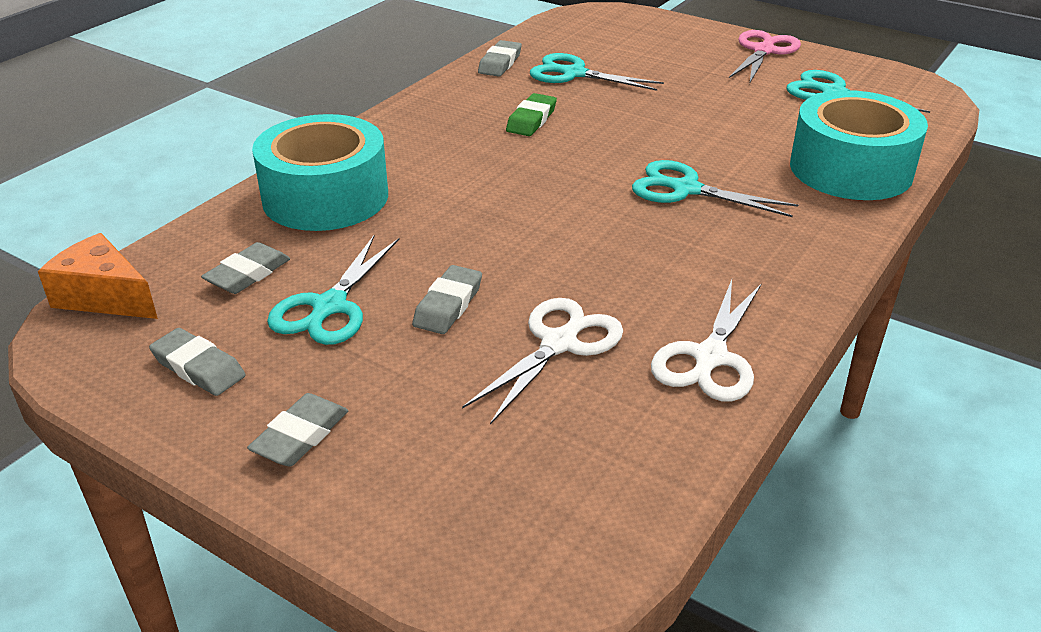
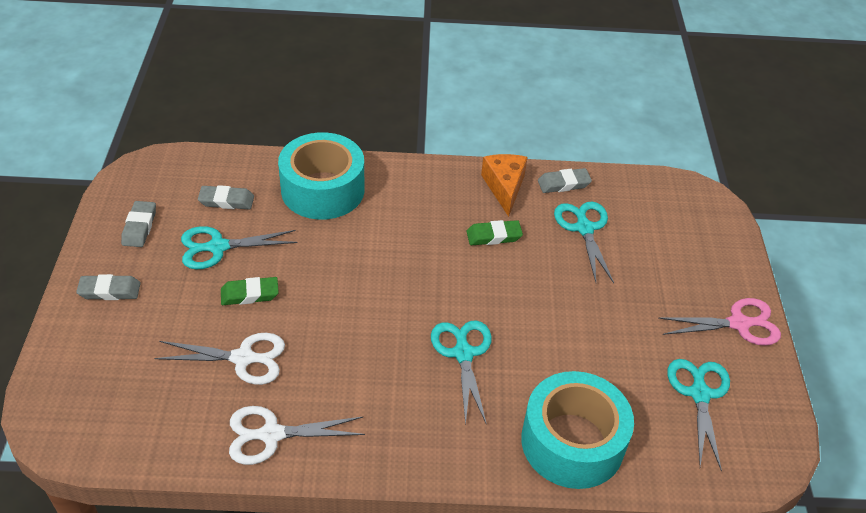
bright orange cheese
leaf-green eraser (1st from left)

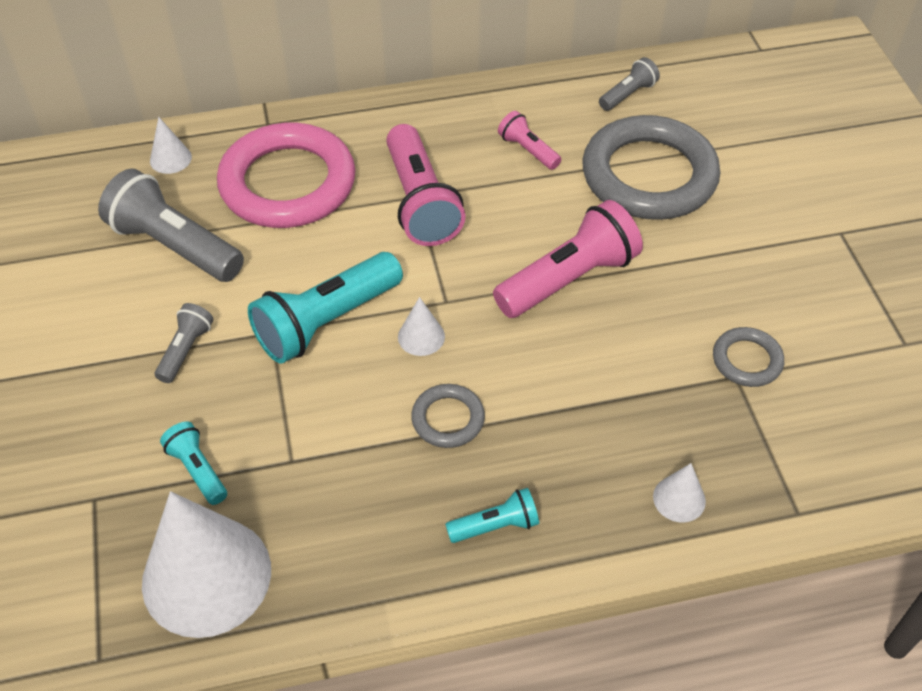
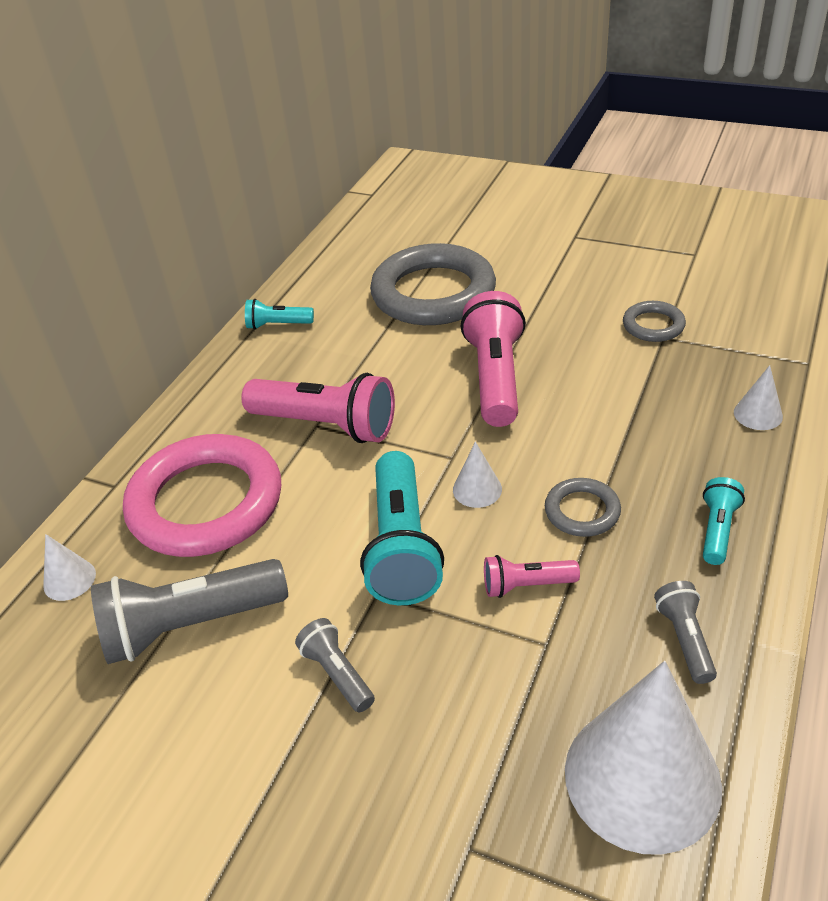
grey flashlight (3rd from left)
rosy flashlight (3rd from left)
aqua flashlight (1st from left)

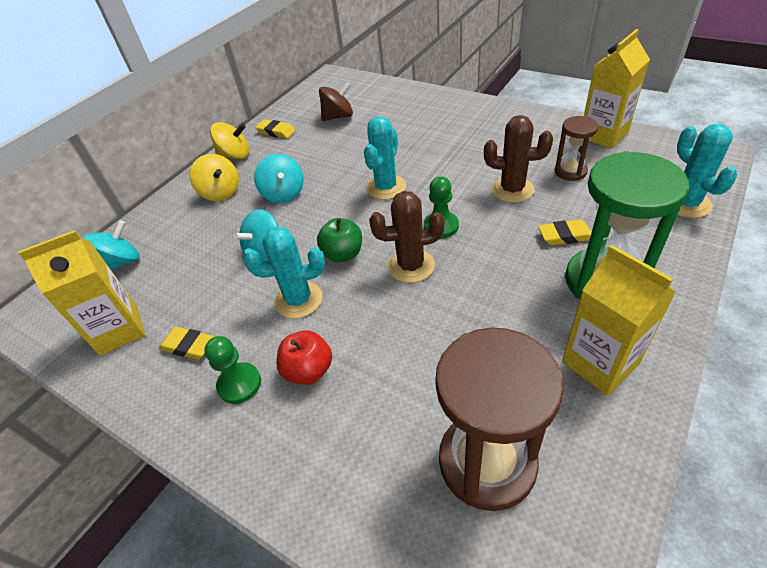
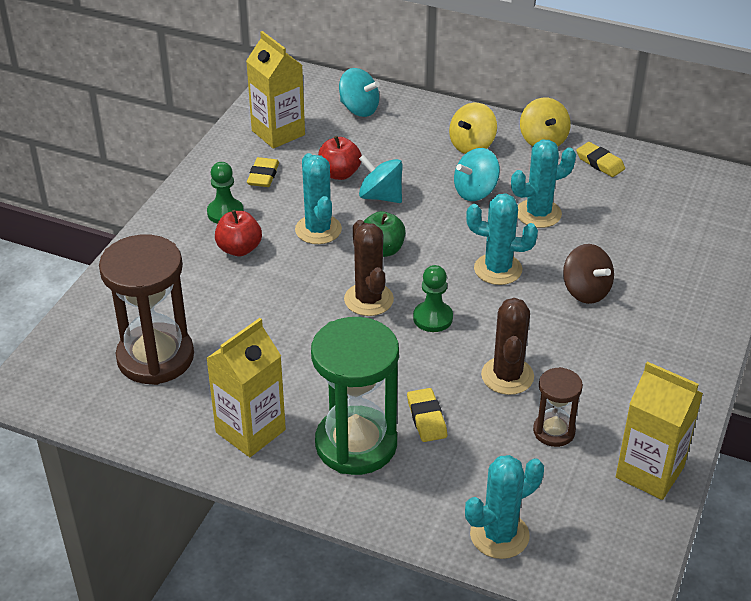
brown spinning top
bright yellow eraser (3rd from left)
scarlet apple fruit (2nd from left)
aqua prickly plant (4th from left)

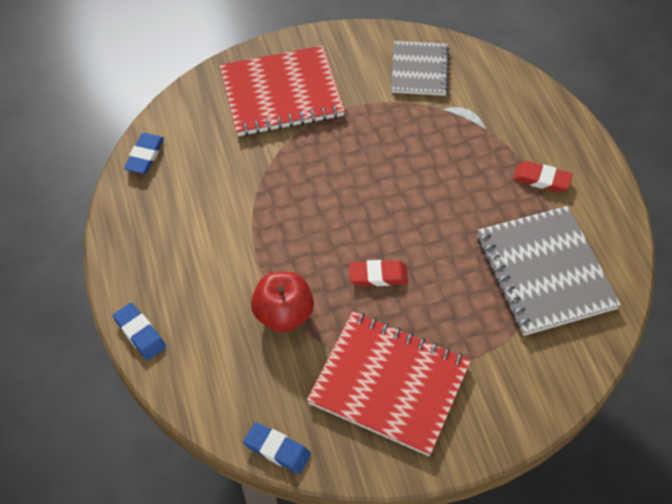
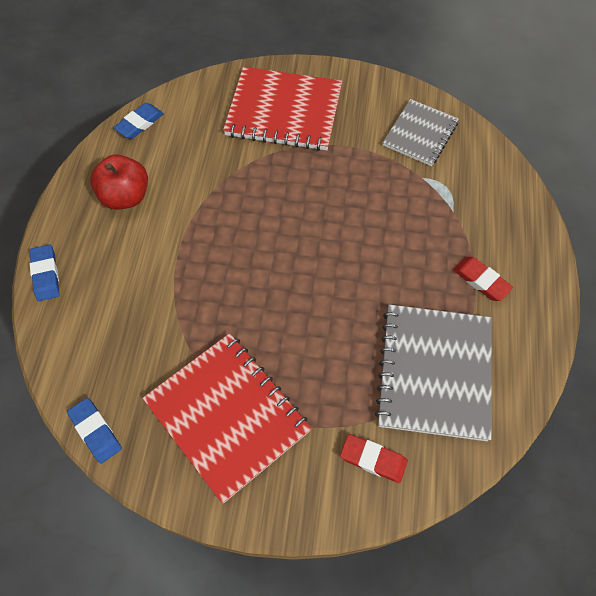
scarlet eraser (1st from left)
scarlet apple fruit

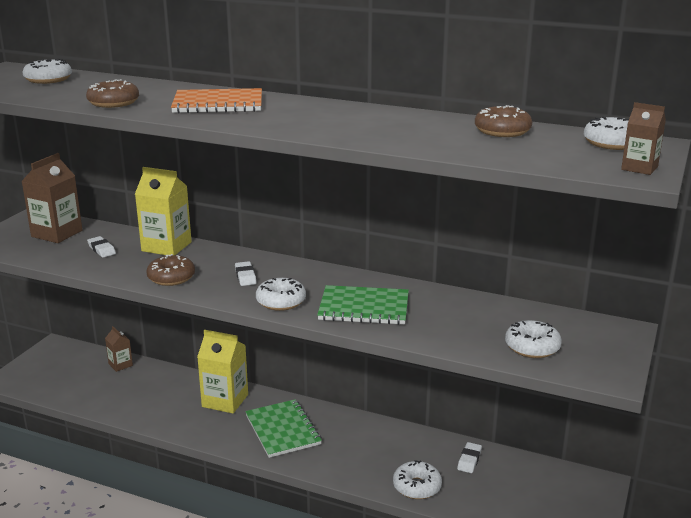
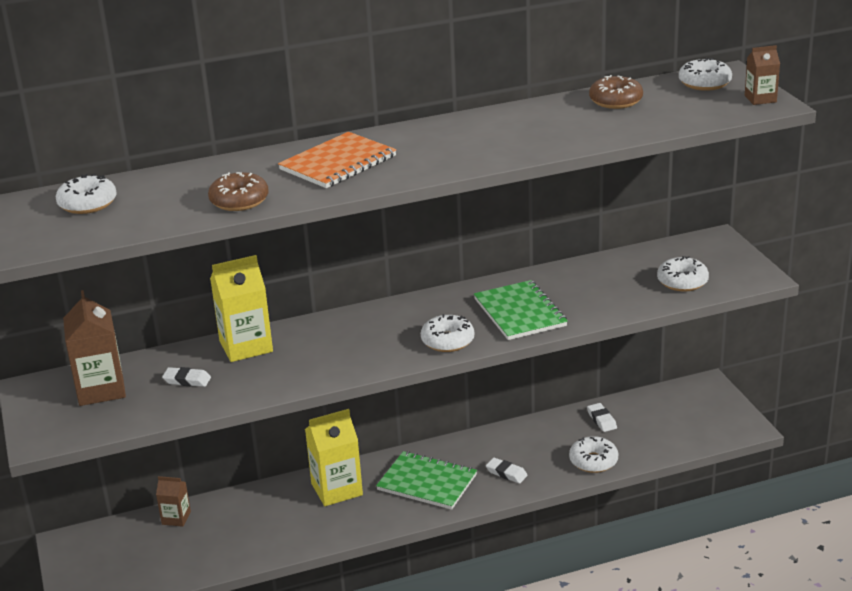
brown glazed donut (2nd from left in the first image)
pure white eraser (2nd from left)
leaf-green notebook (2nd from left)

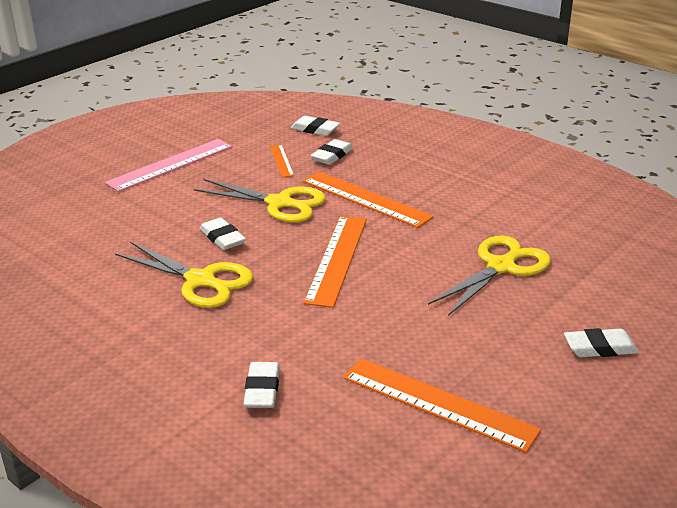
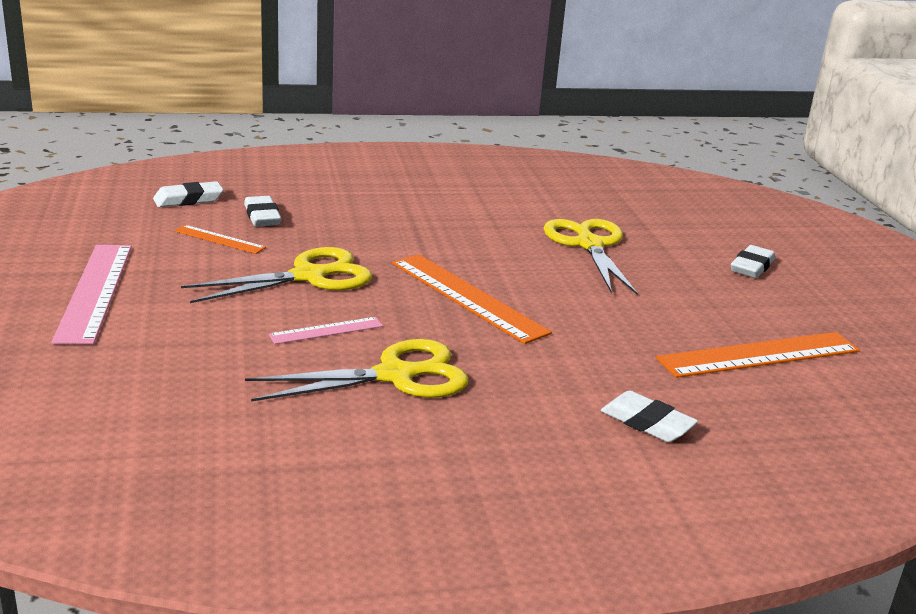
bright orange measuring stick (3rd from left in the first image)
rosy measuring stick (2nd from left)

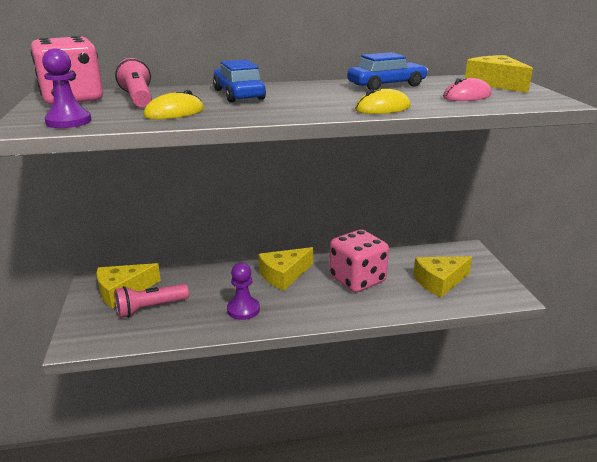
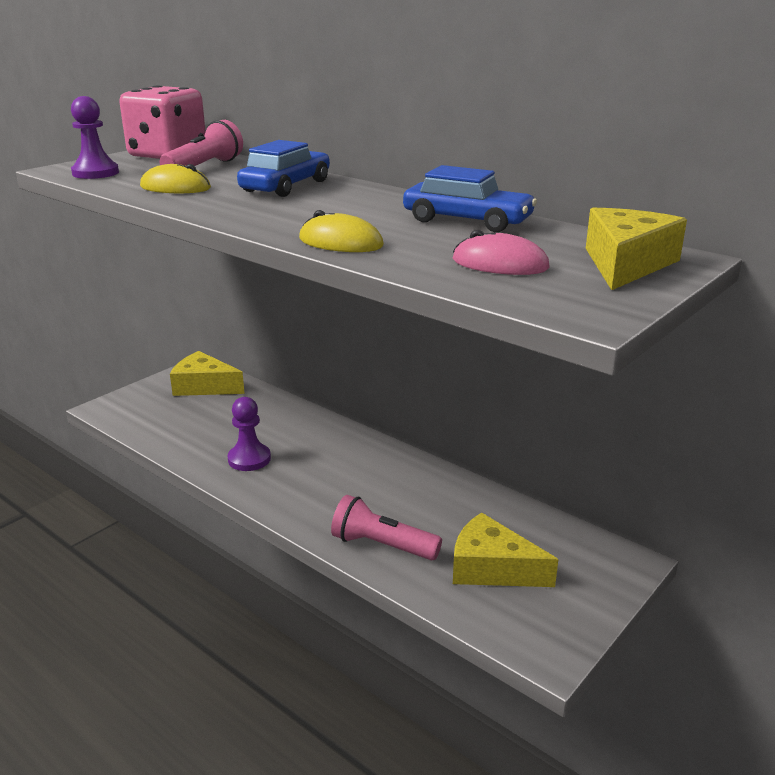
rosy die (2nd from left in the first image)
bright yellow cheese (2nd from left in the first image)
rosy flashlight (2nd from left)

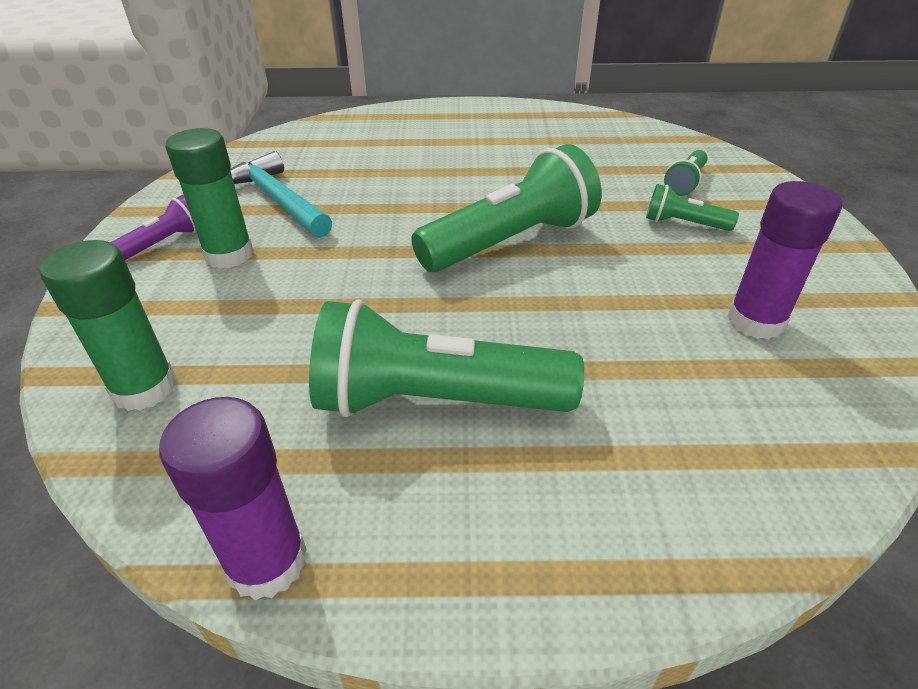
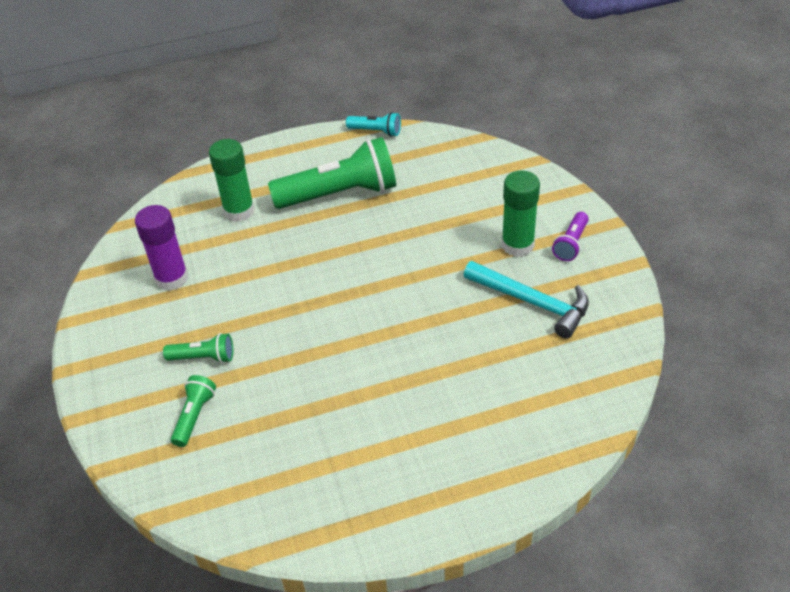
leaf-green flashlight (2nd from left in the first image)
leaf-green glue stick (1st from left)
aqua flashlight

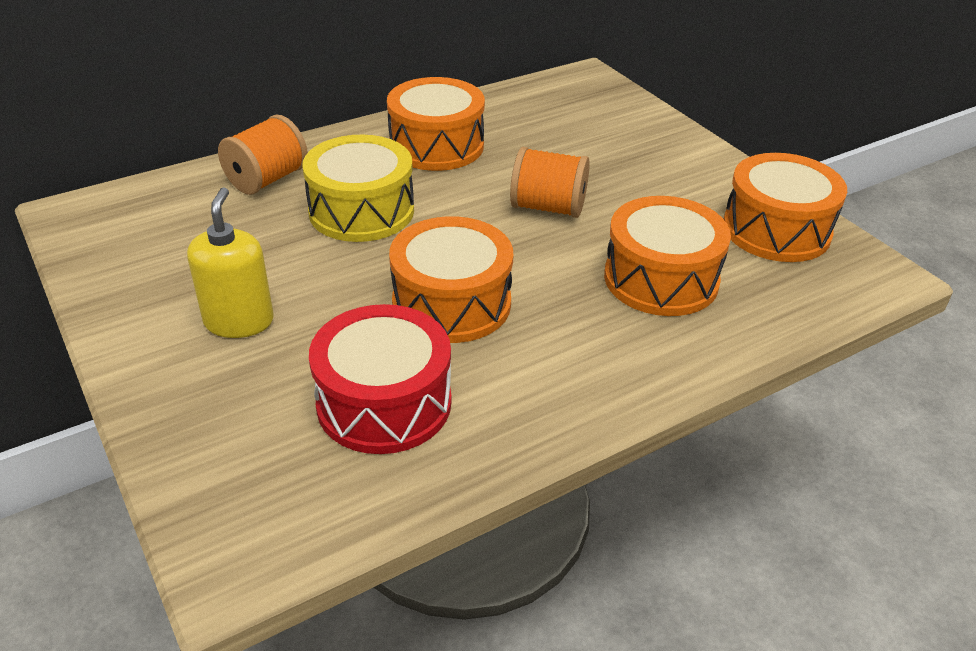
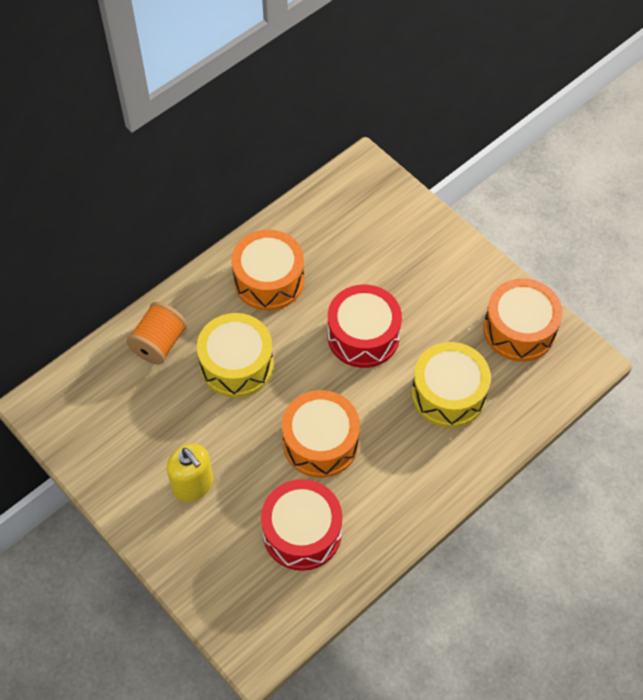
scarlet snare drum (2nd from left)
bright yellow soap dispenser
bright yellow snare drum (2nd from left)

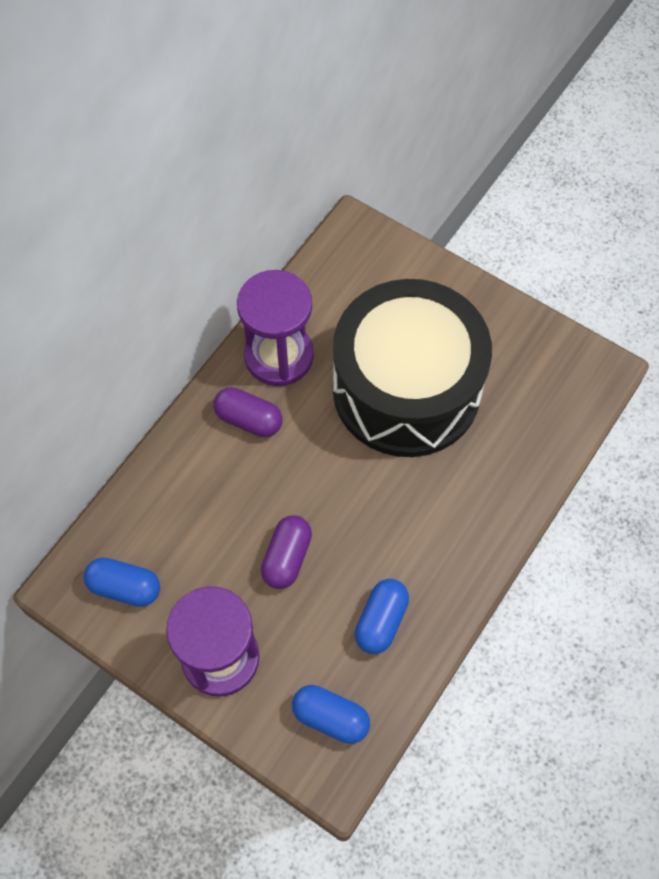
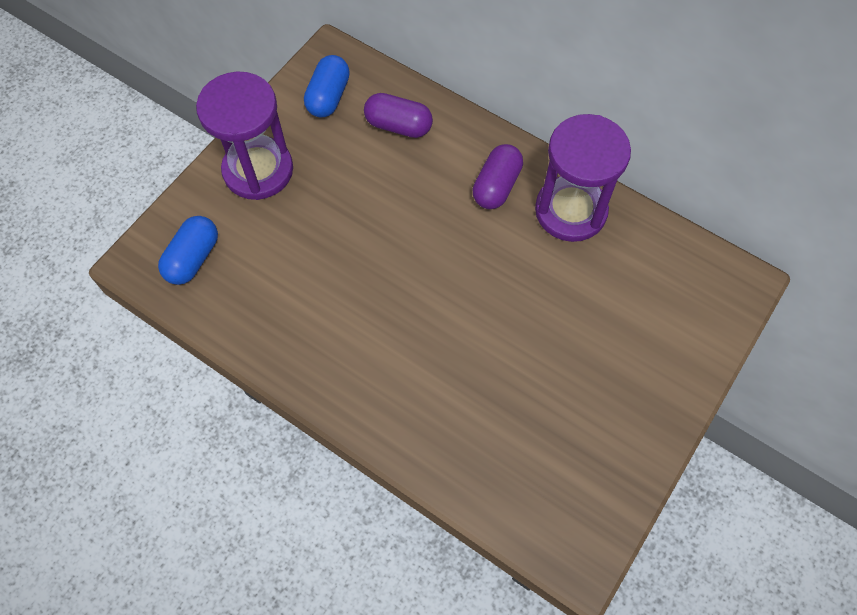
black snare drum
violet pill shape (1st from left)
cobalt pill shape (3rd from left in the first image)

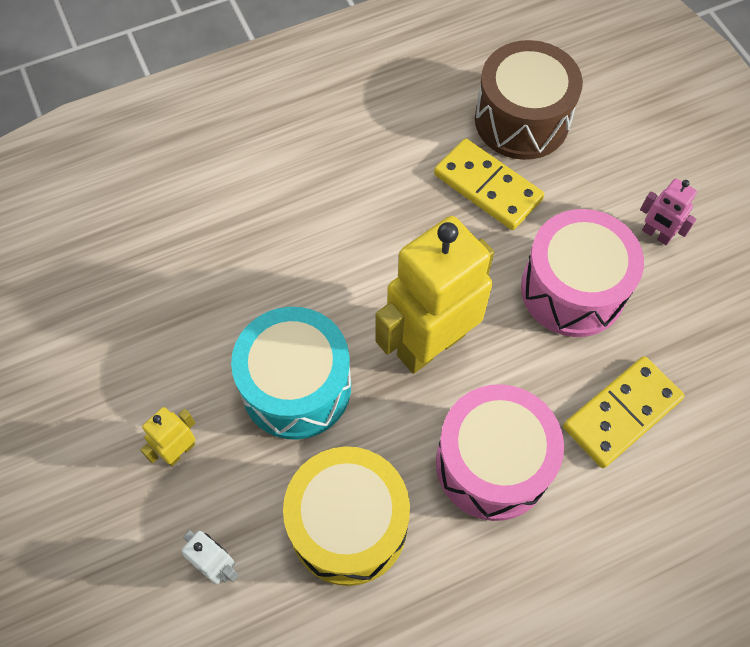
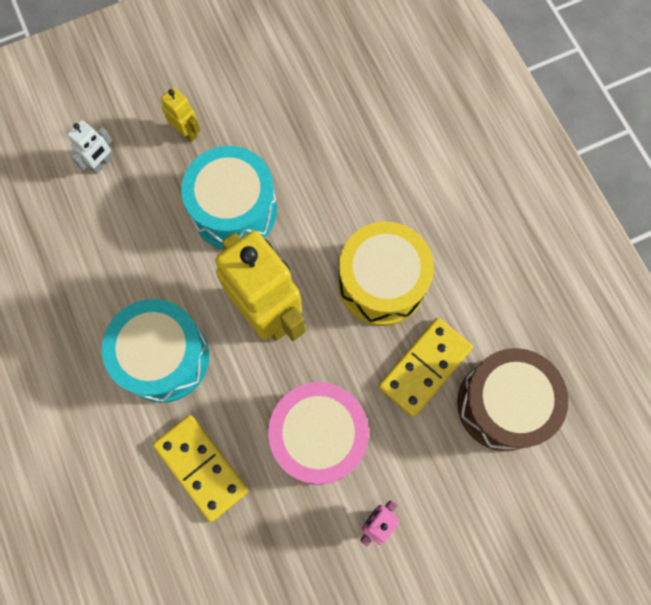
aqua snare drum (1st from left)
bright yellow snare drum

